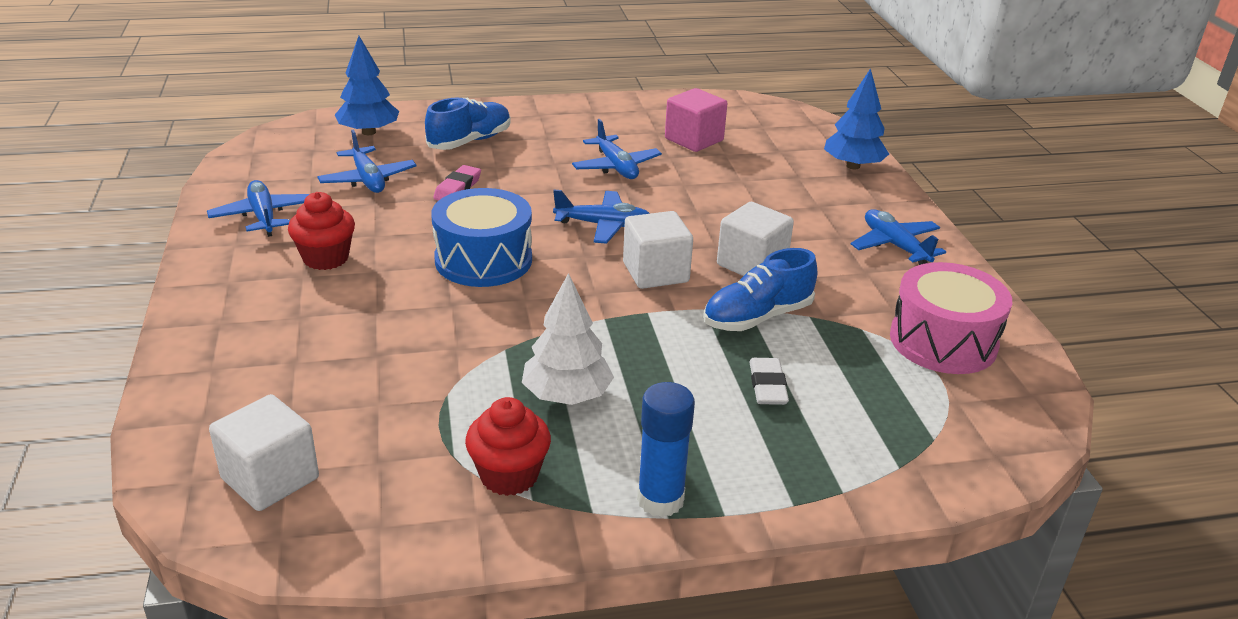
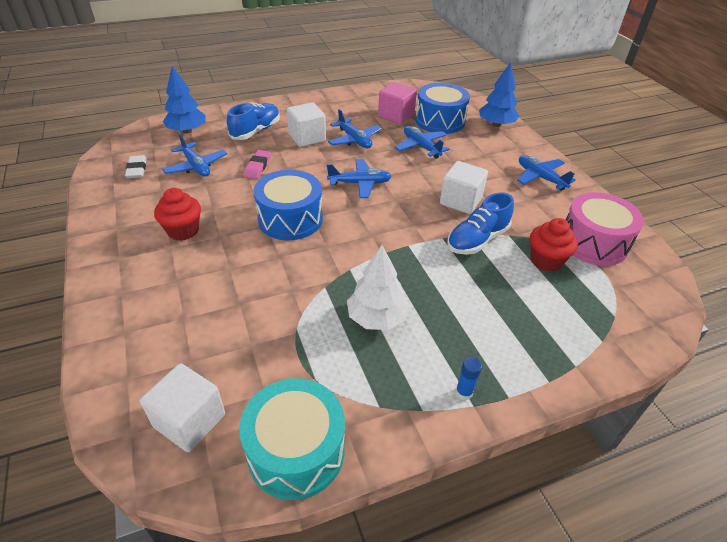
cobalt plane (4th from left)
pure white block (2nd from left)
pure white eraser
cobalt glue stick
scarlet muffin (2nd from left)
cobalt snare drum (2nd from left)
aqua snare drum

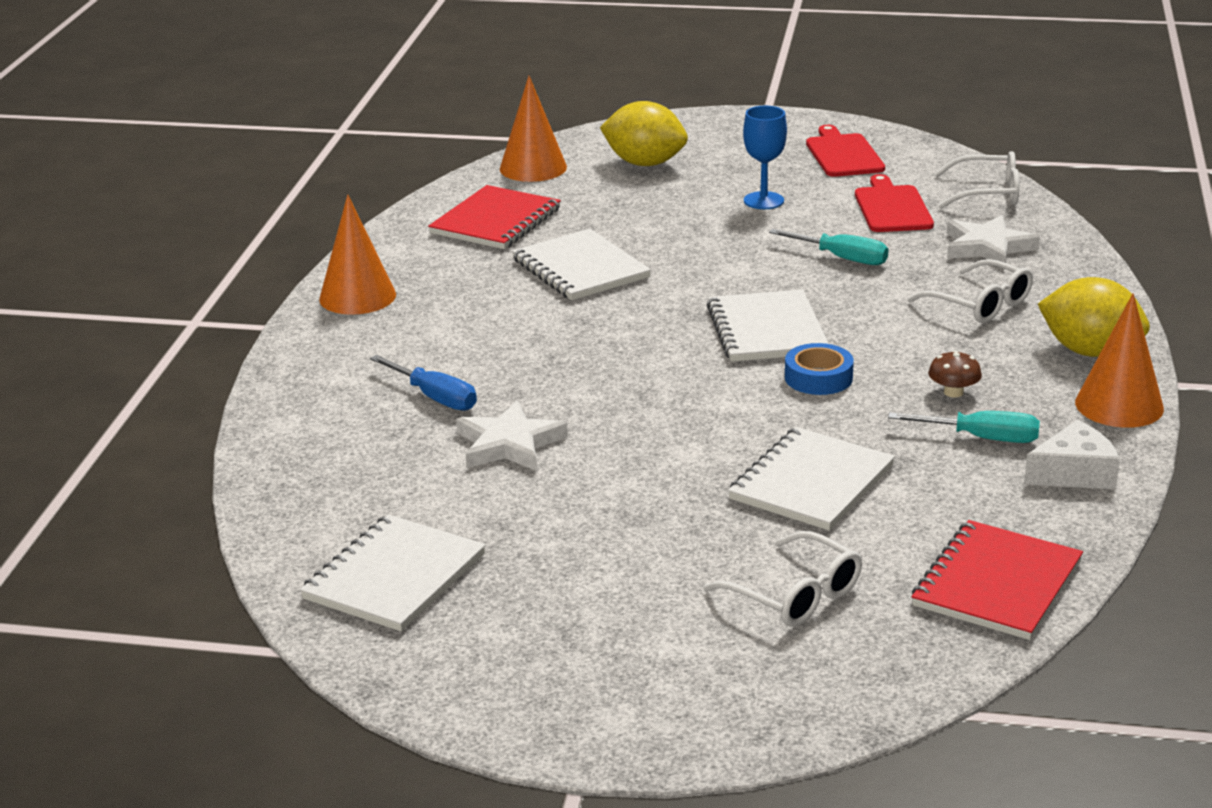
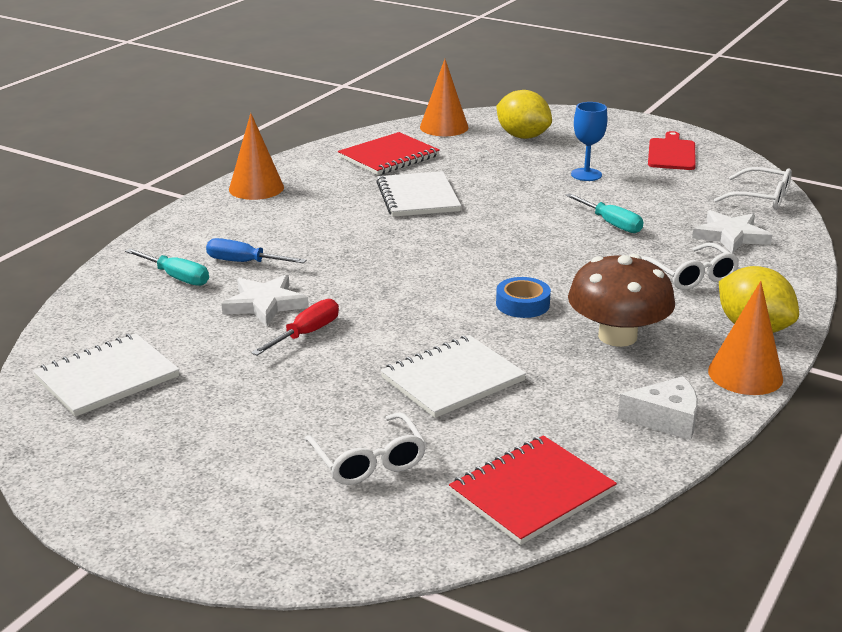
scarlet cutting board (2nd from left in the first image)
pure white notebook (3rd from left in the first image)
brown fungus
cobalt hand screwdriver
aqua hand screwdriver (1st from left)
scarlet hand screwdriver

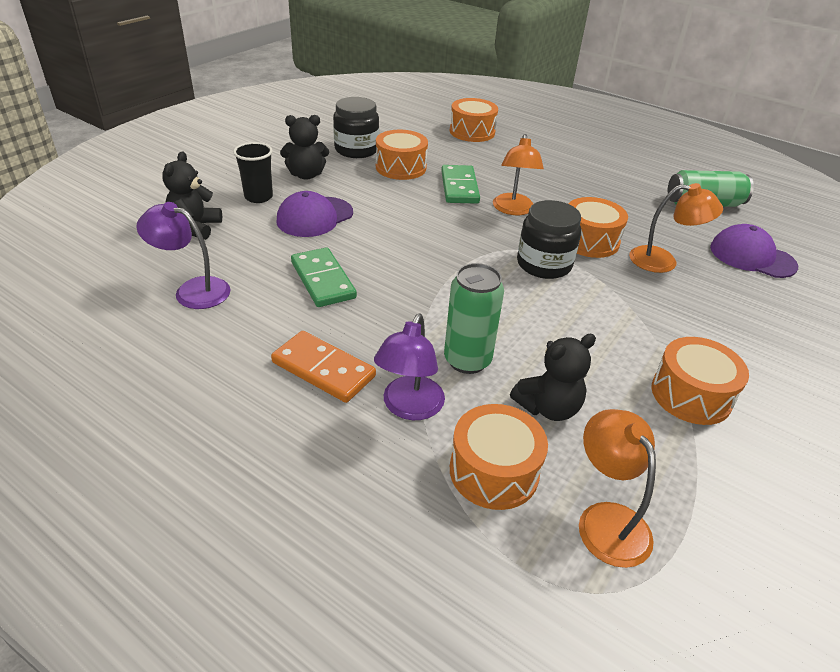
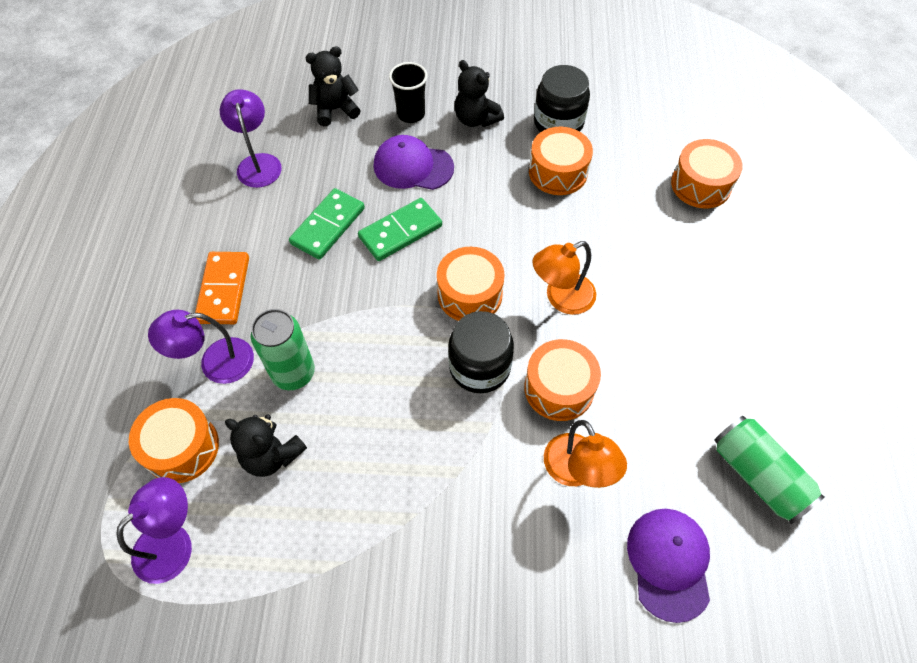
leaf-green domino (2nd from left)
bright orange snare drum (2nd from left)
violet lamp (1st from left)

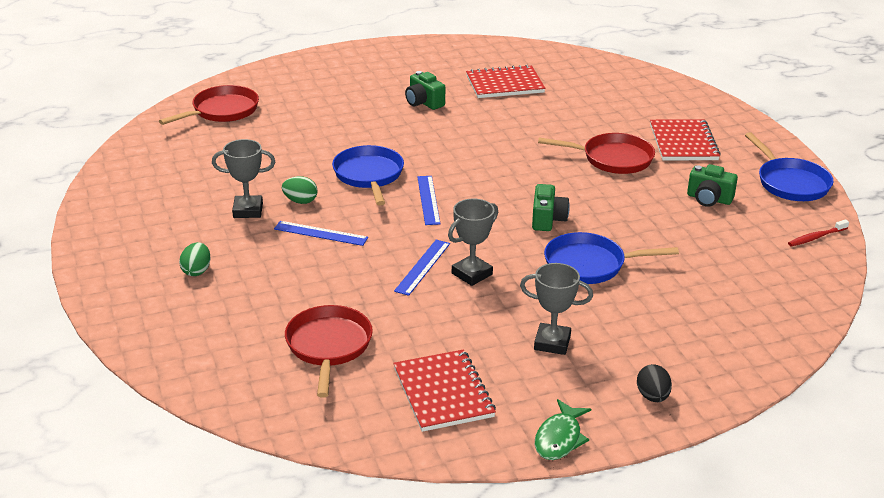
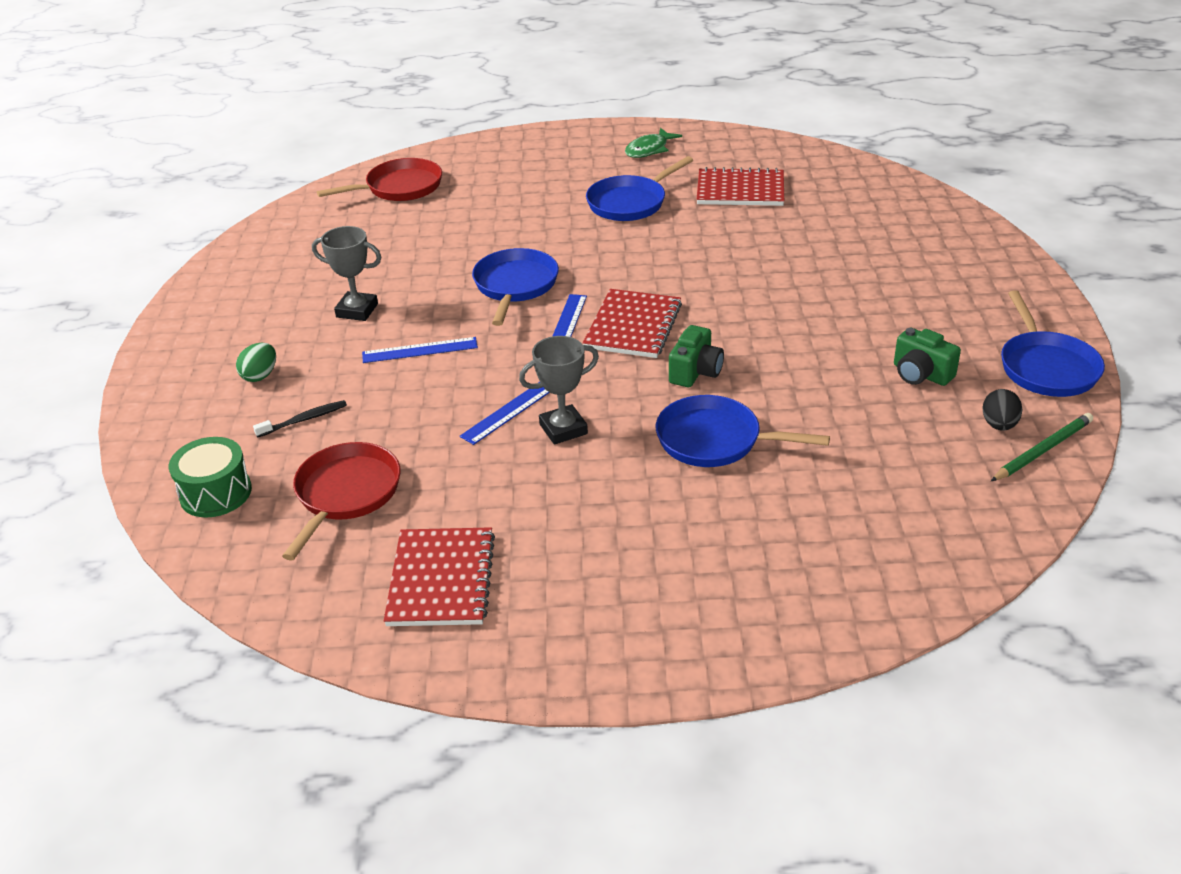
cobalt frying pan (2nd from left)
scarlet notebook (2nd from left)
scarlet frying pan (3rd from left in the first image)
leaf-green egg (2nd from left in the first image)
leaf-green pencil
cobalt measuring stick (1st from left)
grey trophy (3rd from left in the first image)
black egg
leaf-green toy fish
black dental brush
leaf-green snare drum

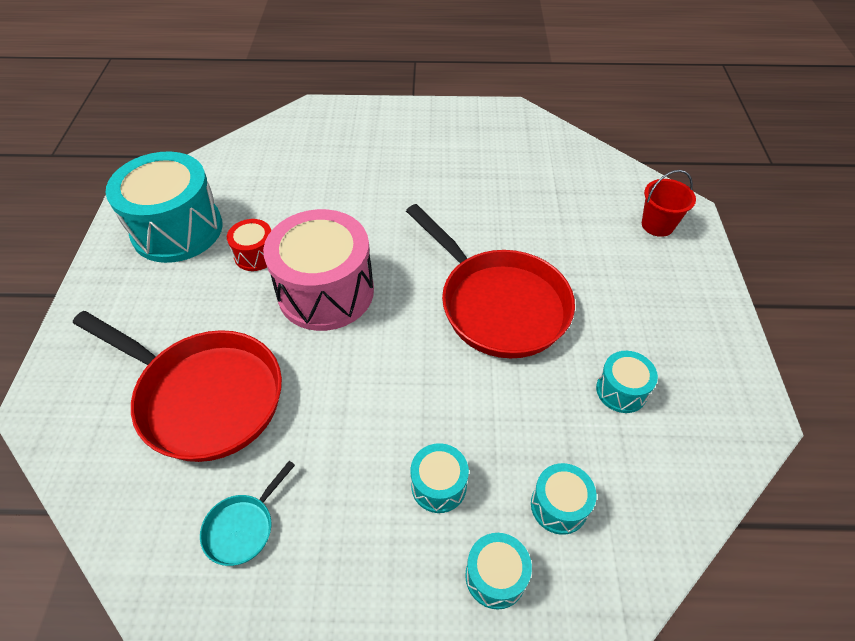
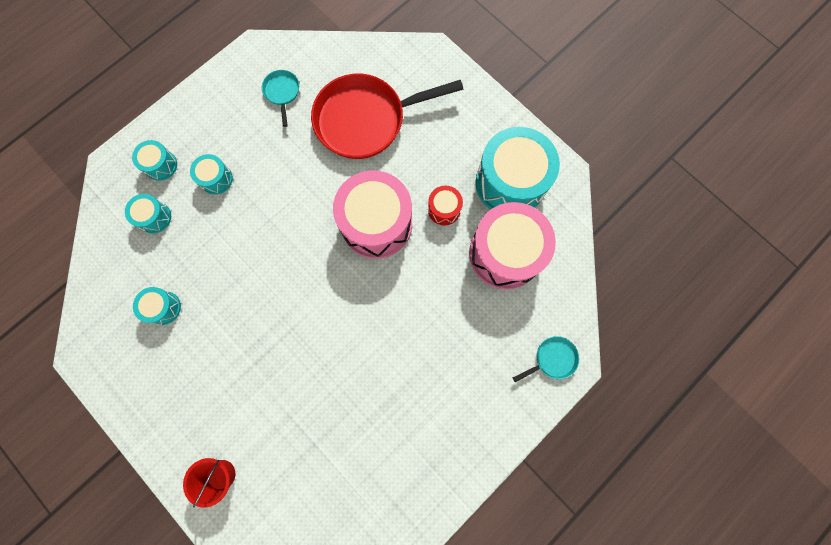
scarlet frying pan (2nd from left in the first image)
rosy snare drum (2nd from left)
aqua frying pan (2nd from left)

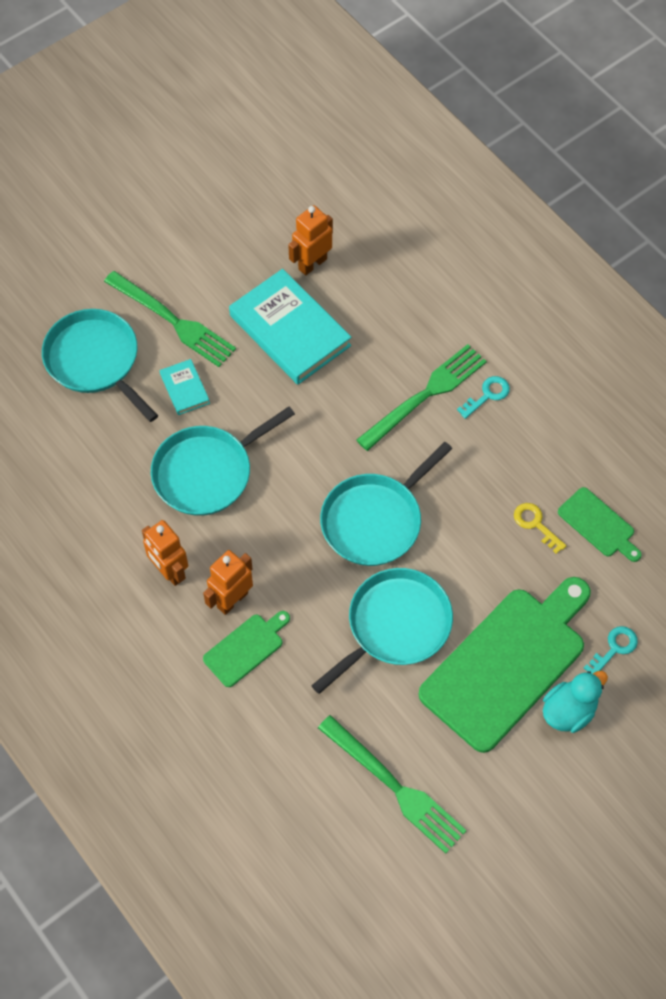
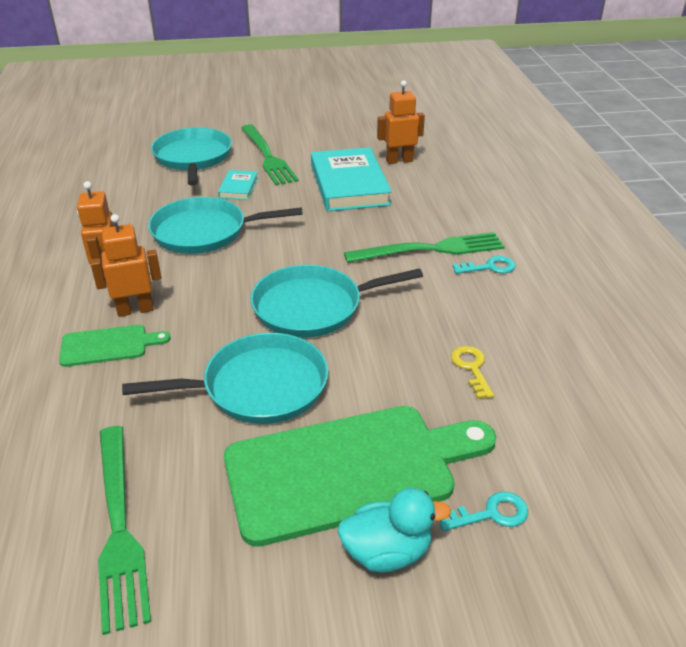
leaf-green cutting board (3rd from left in the first image)

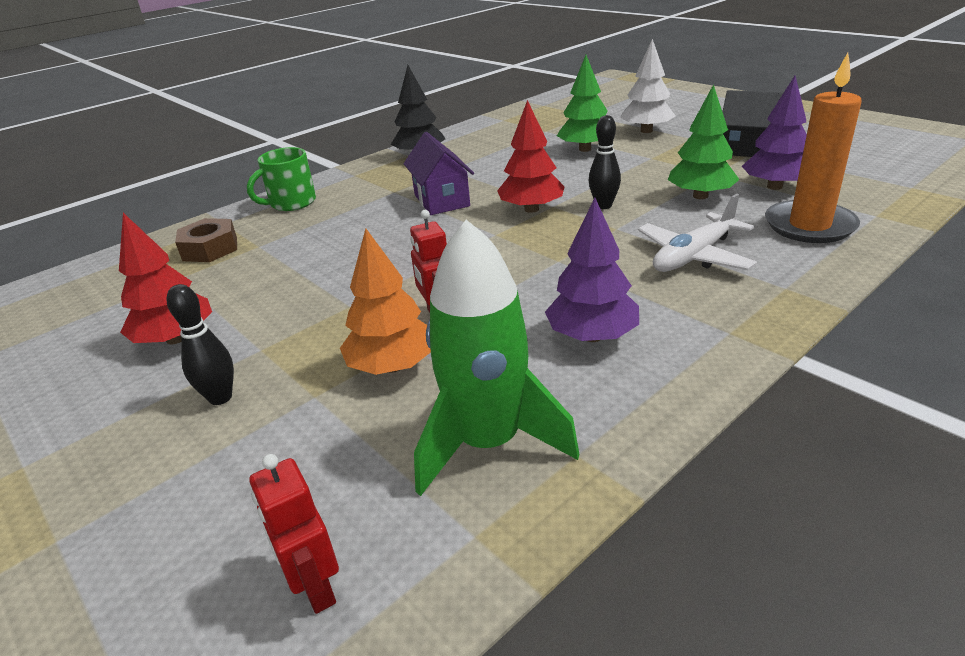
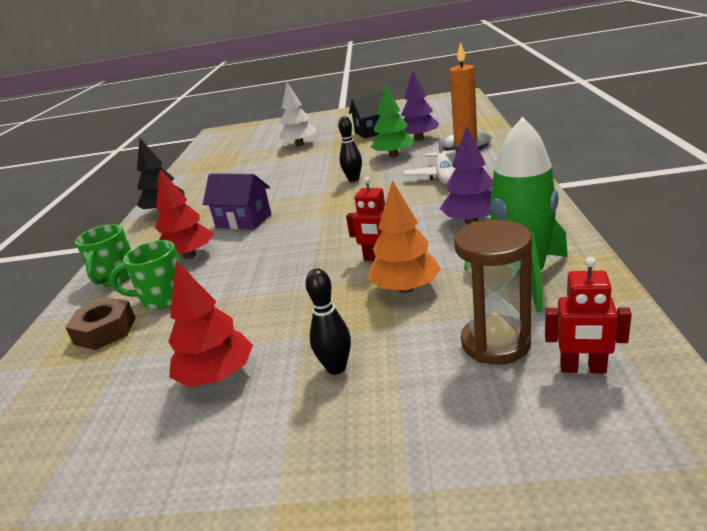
leaf-green toy tree (1st from left in the first image)
scarlet toy tree (1st from left)
brown sand timer
leaf-green mug (2nd from left)

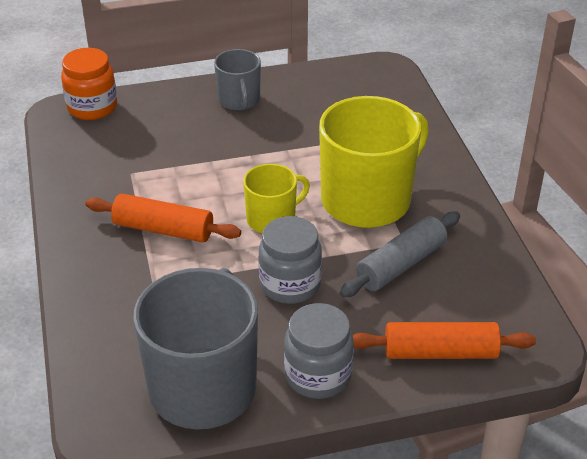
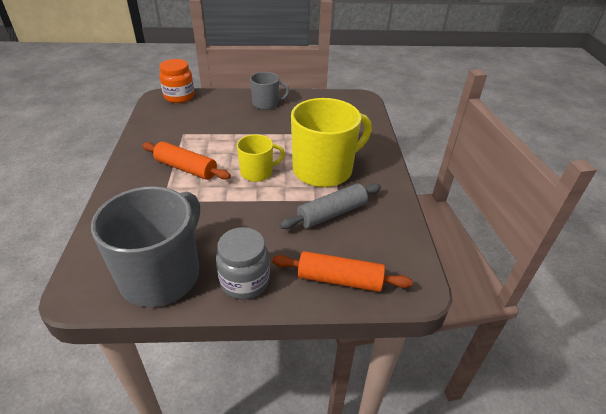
grey mug (2nd from left)
grey jam jar (1st from left in the first image)

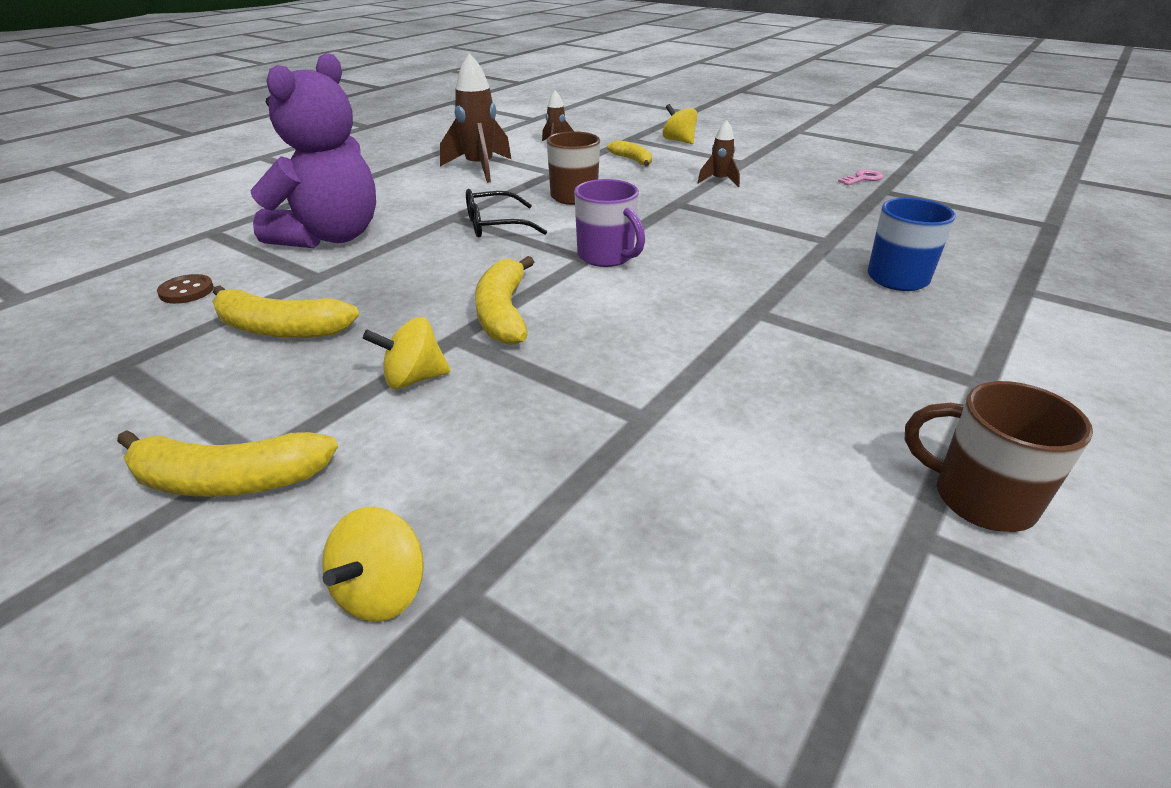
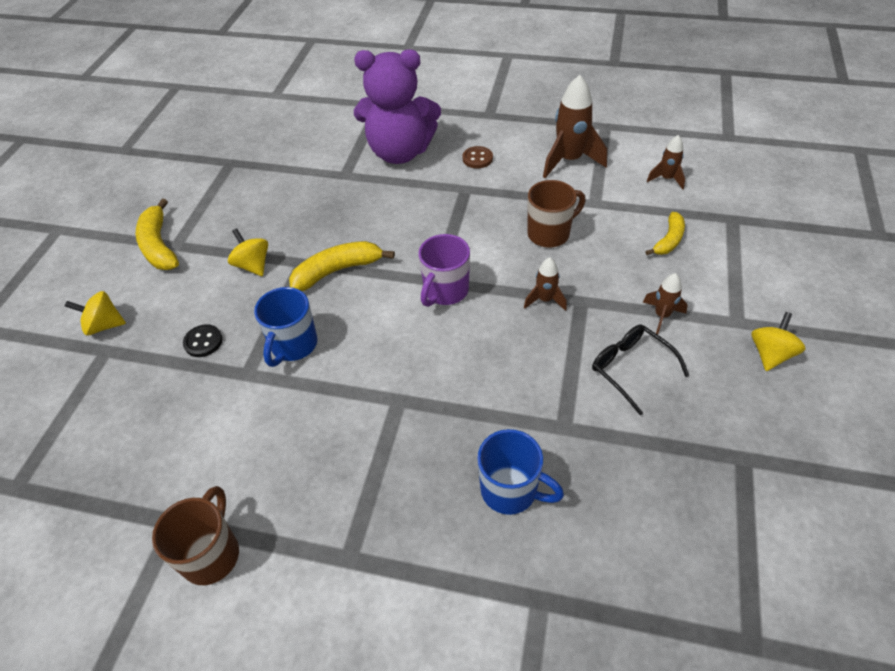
bright yellow spinning top (3rd from left)
rosy key
black spectacles
brown button
bright yellow toy banana (2nd from left in the first image)
brown rocket (1st from left)
cobalt mug (1st from left)
black button

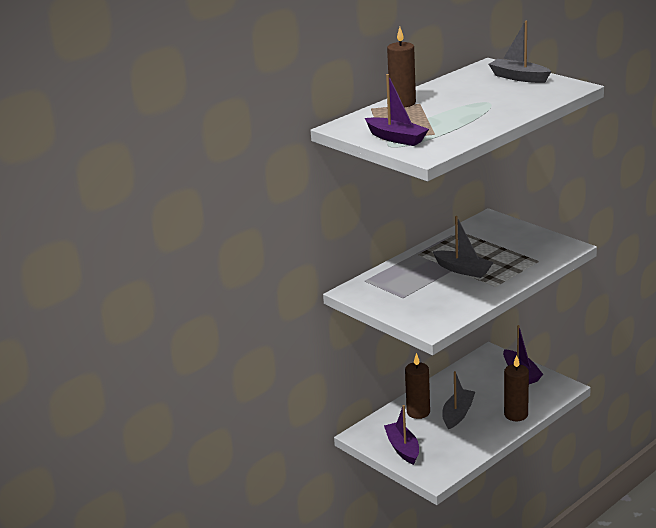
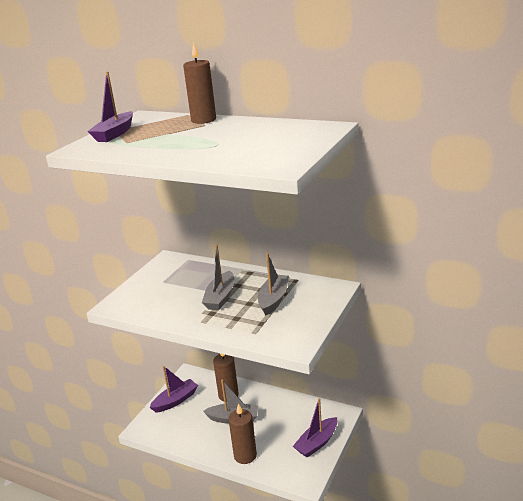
grey toy boat (3rd from left)

